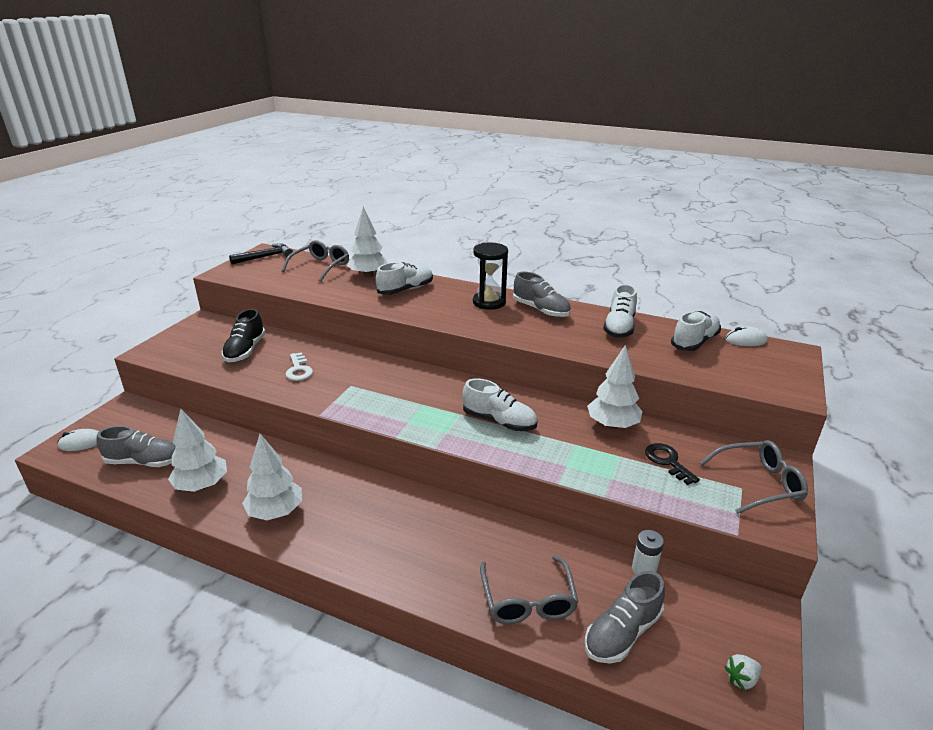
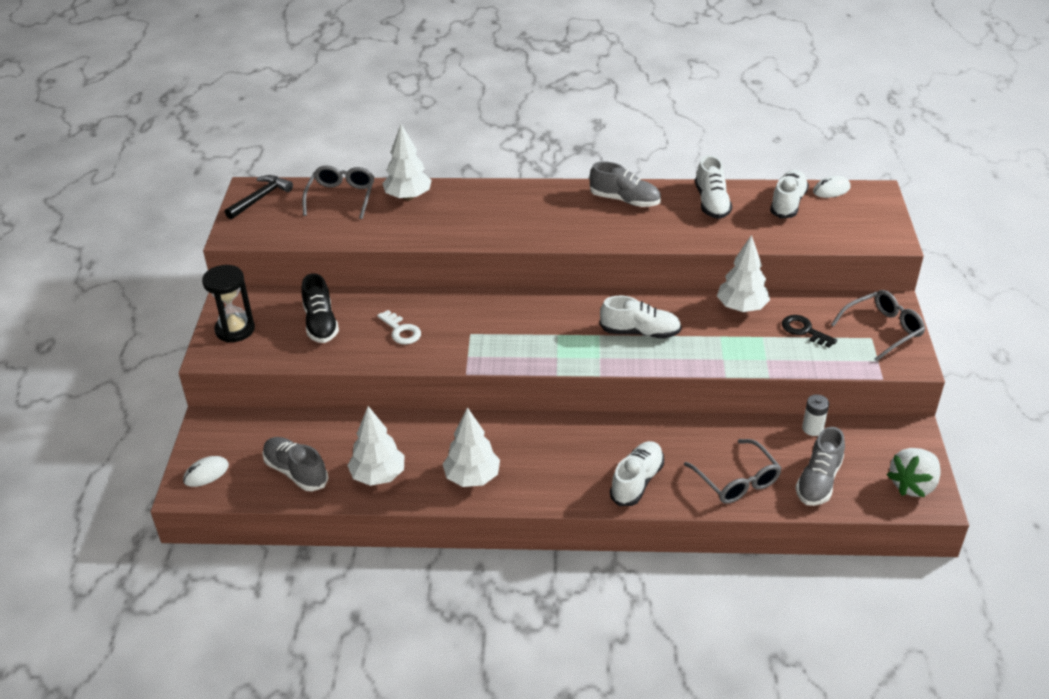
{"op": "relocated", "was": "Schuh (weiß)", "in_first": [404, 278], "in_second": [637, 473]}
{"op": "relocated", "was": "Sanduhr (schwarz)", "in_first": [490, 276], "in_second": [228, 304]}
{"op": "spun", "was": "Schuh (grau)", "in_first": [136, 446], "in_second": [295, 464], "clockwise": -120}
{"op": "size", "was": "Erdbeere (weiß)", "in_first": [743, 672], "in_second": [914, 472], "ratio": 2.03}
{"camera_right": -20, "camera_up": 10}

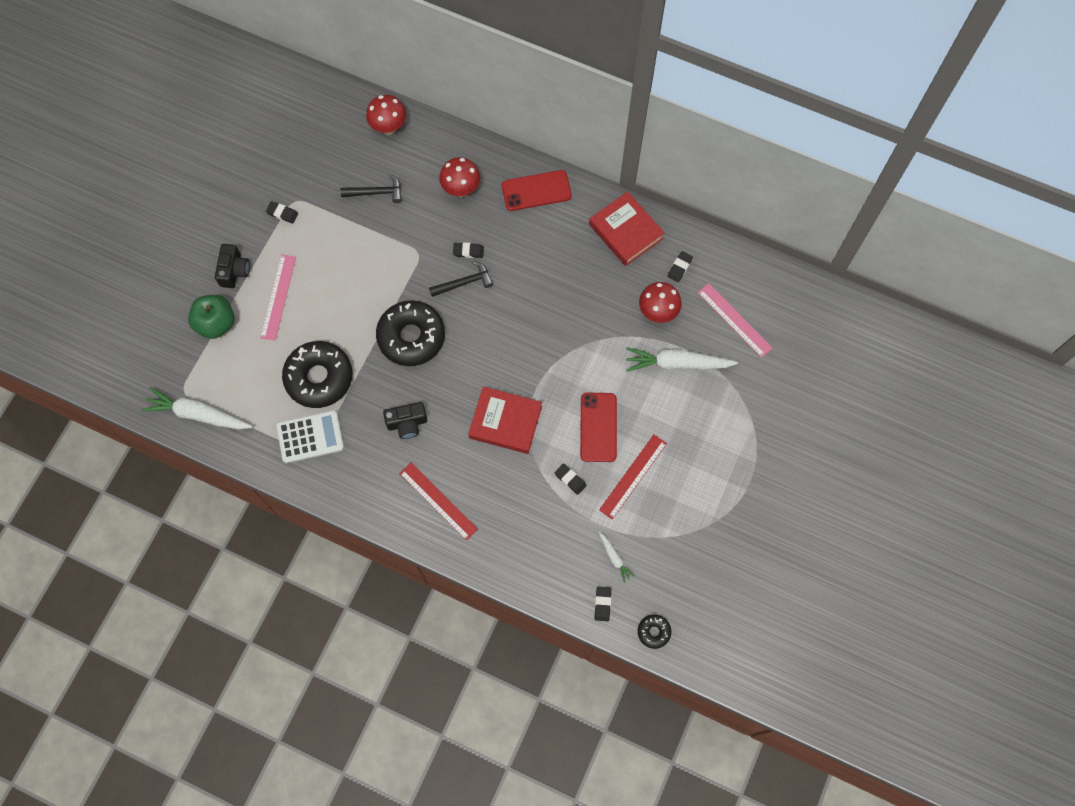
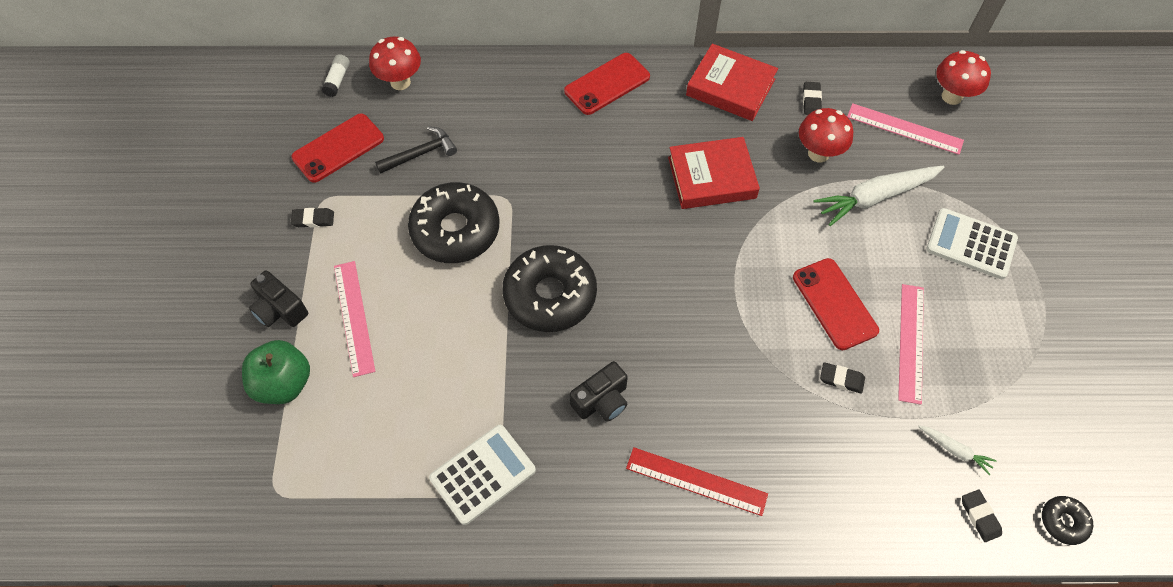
{"op": "missing", "was": "Karotte (weiß)", "in_first": [197, 408]}
{"op": "missing", "was": "Hammer (schwarz)", "in_first": [461, 279]}
{"op": "missing", "was": "Radiergummi (schwarz)", "in_first": [468, 250]}
{"op": "appeared", "now": "Handy (rot)", "in_second": [337, 148]}
{"op": "appeared", "now": "Klebestift (weiß)", "in_second": [336, 75]}
{"op": "appeared", "now": "Taschenrechner (weiß)", "in_second": [972, 243]}
{"op": "relocated", "was": "Donut (schwarz)", "in_first": [317, 374], "in_second": [454, 222]}
{"op": "relocated", "was": "Pilz (rot)", "in_first": [459, 177], "in_second": [963, 77]}
{"op": "relocated", "was": "Buch (rot)", "in_first": [505, 420], "in_second": [714, 173]}
{"op": "colour", "was": "Lineal (rot)", "now": "Lineal (rosa)", "in_first": [633, 477], "in_second": [911, 344]}
{"op": "spun", "was": "Kamera (schwarz)", "in_first": [232, 266], "in_second": [278, 298], "clockwise": 150}
{"camera_right": -25, "camera_up": -10}

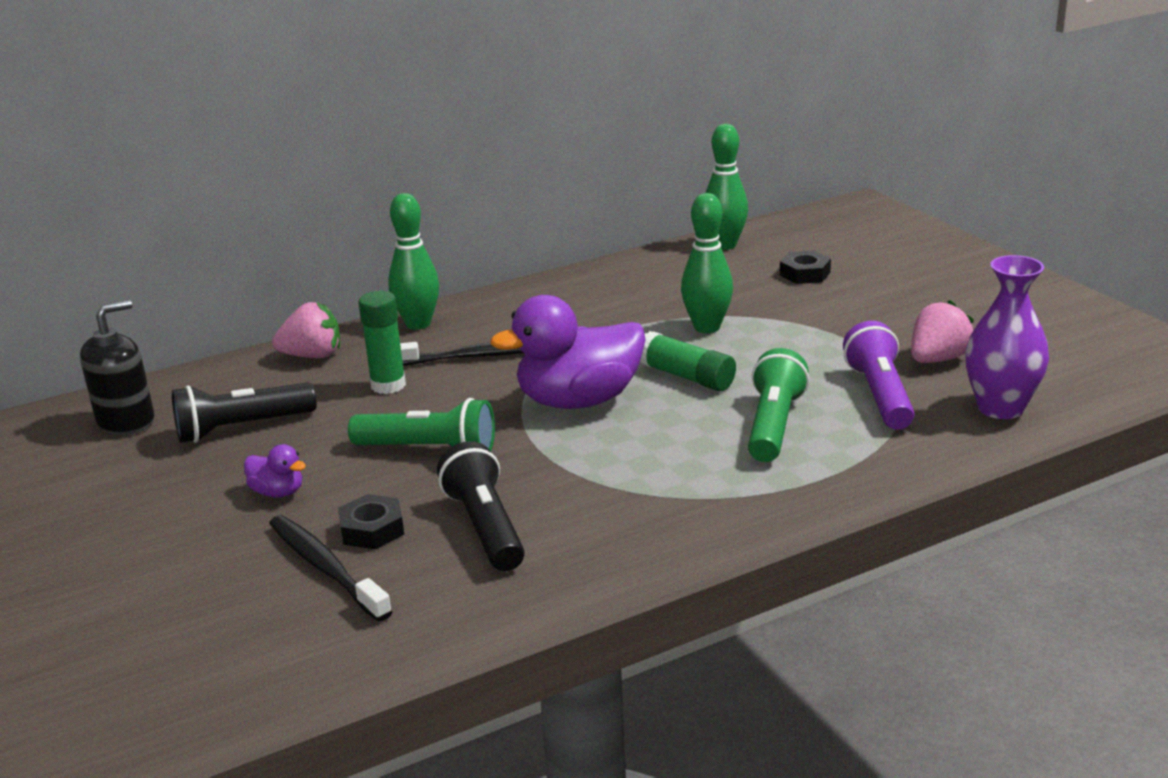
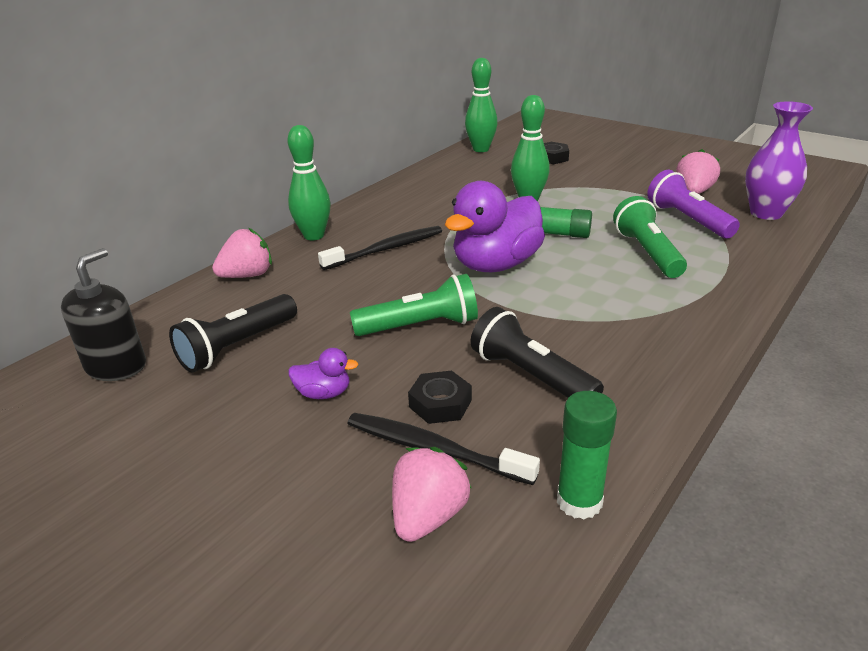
{"op": "appeared", "now": "Erdbeere (rosa)", "in_second": [432, 494]}
{"op": "relocated", "was": "Klebestift (grün)", "in_first": [382, 342], "in_second": [587, 455]}
{"camera_right": -25, "camera_up": 5}

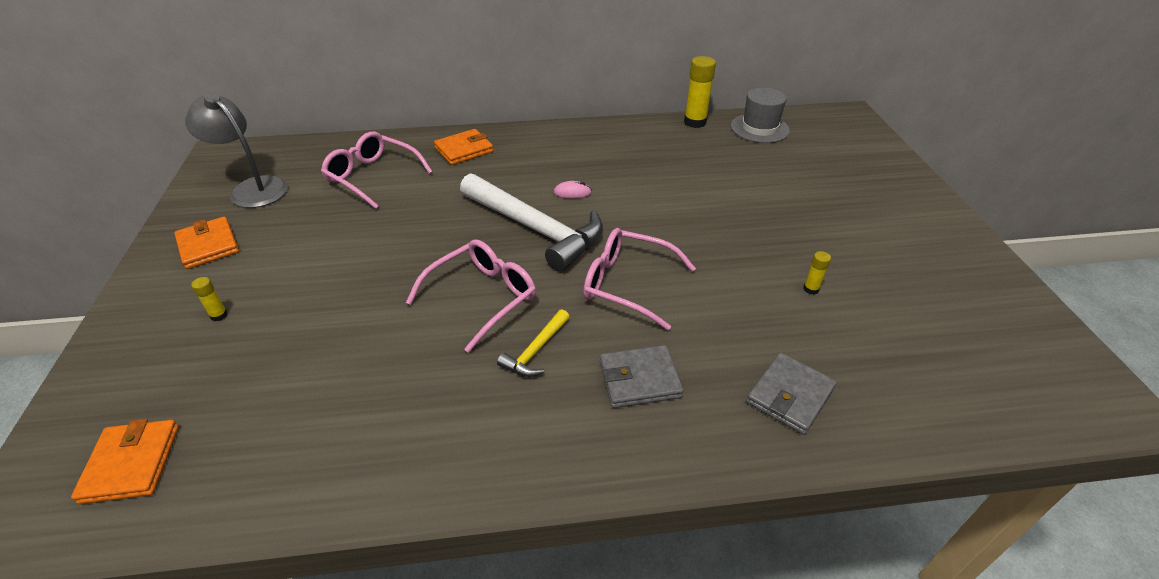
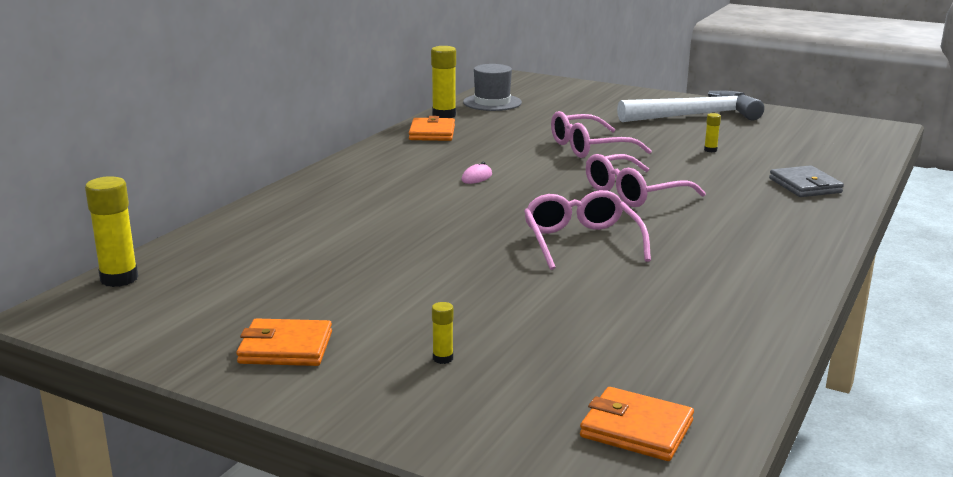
{"op": "missing", "was": "Lampe (grau)", "in_first": [236, 150]}
{"op": "missing", "was": "Hammer (gelb)", "in_first": [533, 343]}
{"op": "missing", "was": "Geldbörse (grau)", "in_first": [641, 376]}
{"op": "appeared", "now": "Klebestift (gelb)", "in_second": [111, 231]}
{"op": "relocated", "was": "Brille (rosa)", "in_first": [377, 170], "in_second": [601, 134]}
{"op": "relocated", "was": "Geldbörse (orange)", "in_first": [464, 147], "in_second": [432, 128]}
{"op": "relocated", "was": "Hammer (weiß)", "in_first": [531, 222], "in_second": [690, 106]}
{"camera_right": -55, "camera_up": -20}

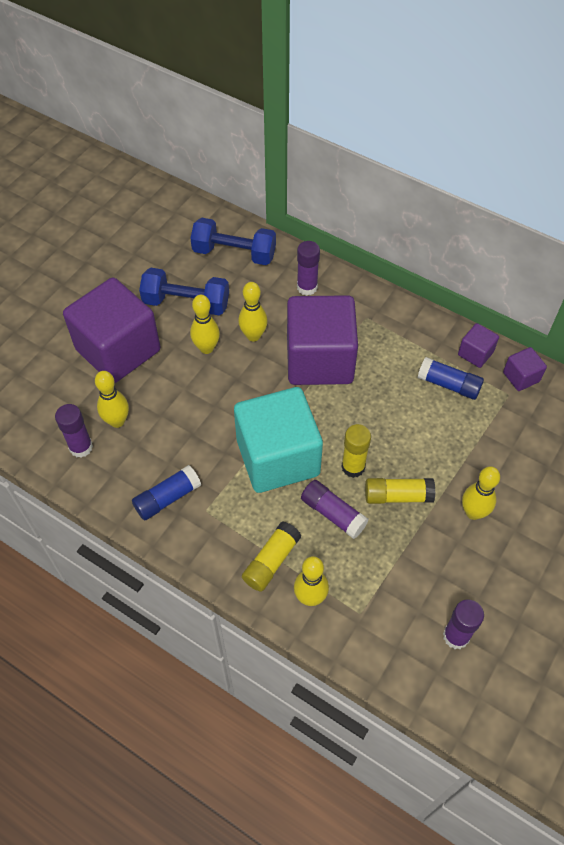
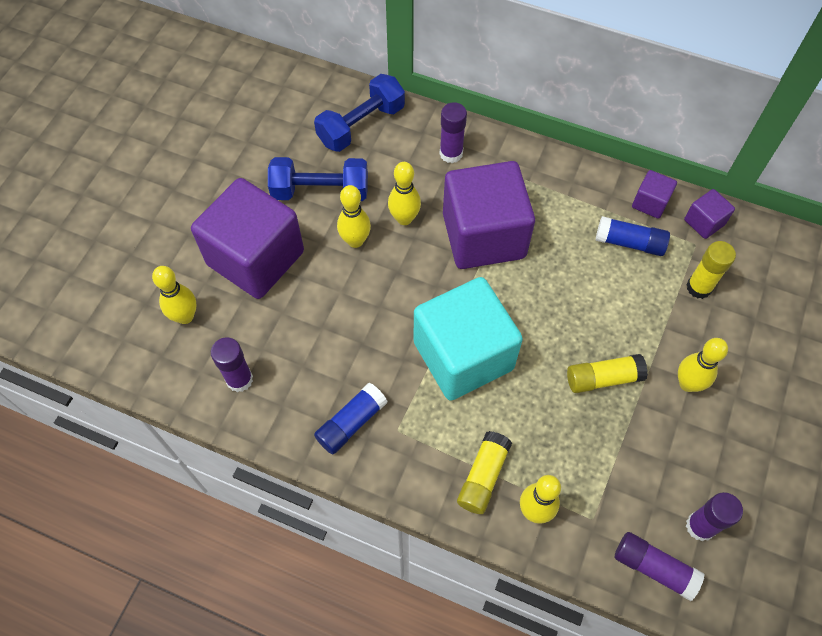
{"op": "relocated", "was": "Bowlingkegel (gelb)", "in_first": [112, 399], "in_second": [174, 295]}
{"op": "relocated", "was": "Klebestift (lila)", "in_first": [334, 509], "in_second": [660, 566]}
{"op": "relocated", "was": "Klebestift (gelb)", "in_first": [356, 451], "in_second": [711, 270]}
{"op": "spun", "was": "Hantel (blau)", "in_first": [233, 241], "in_second": [359, 113], "clockwise": -45}
{"camera_right": -10, "camera_up": 5}

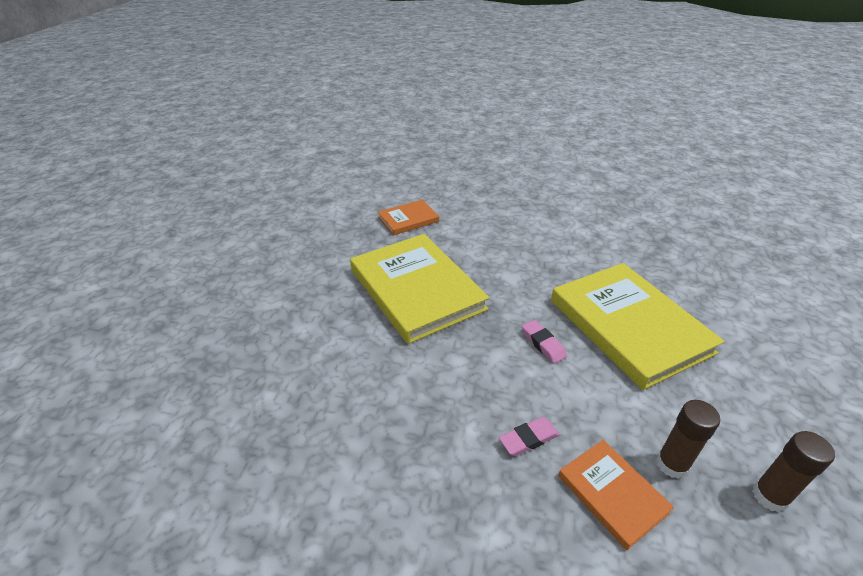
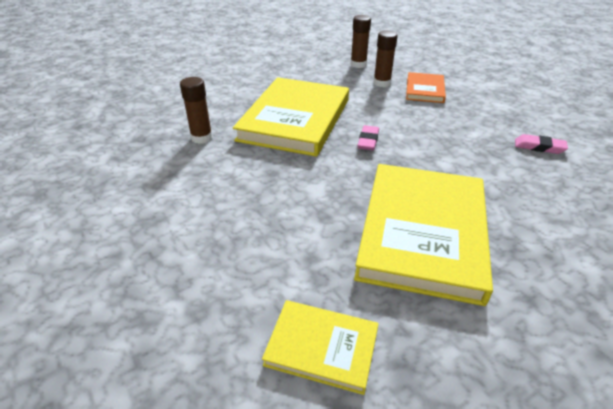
{"op": "appeared", "now": "Klebestift (braun)", "in_second": [196, 110]}
{"op": "relocated", "was": "Radiergummi (rosa)", "in_first": [529, 436], "in_second": [541, 144]}
{"op": "colour", "was": "Buch (orange)", "now": "Buch (gelb)", "in_first": [408, 217], "in_second": [320, 347]}
{"camera_right": -135, "camera_up": 0}

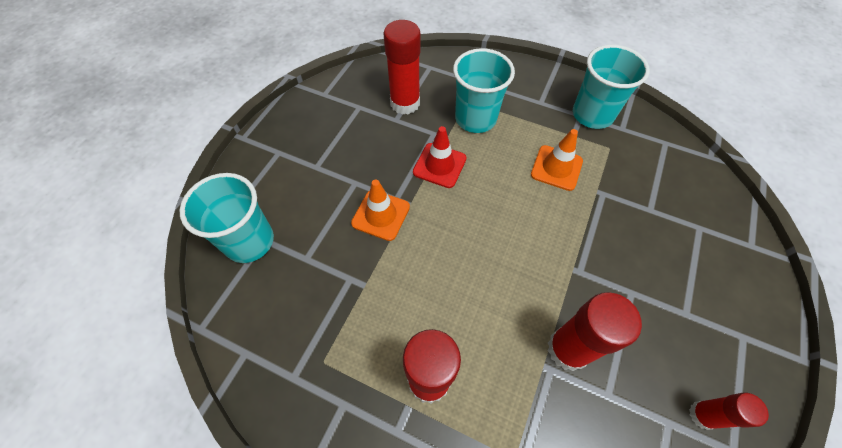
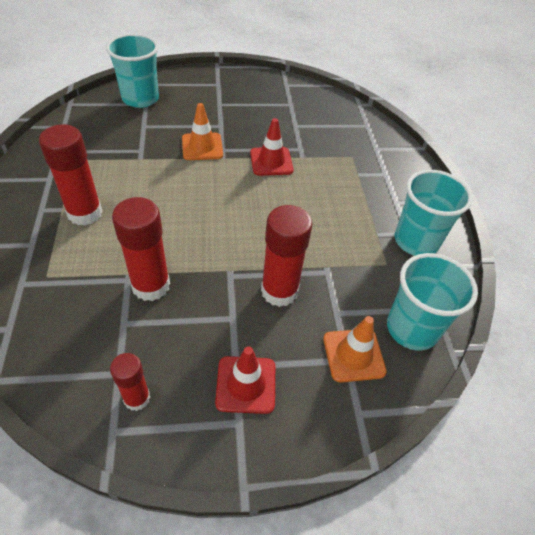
{"op": "appeared", "now": "Leitkegel (rot)", "in_second": [245, 380]}
{"op": "relocated", "was": "Klebestift (rot)", "in_first": [402, 67], "in_second": [286, 256]}
{"op": "relocated", "was": "Becher (türkis)", "in_first": [484, 90], "in_second": [432, 301]}
{"op": "relocated", "was": "Leitkegel (orange)", "in_first": [557, 160], "in_second": [355, 349]}
{"camera_right": 55, "camera_up": -10}

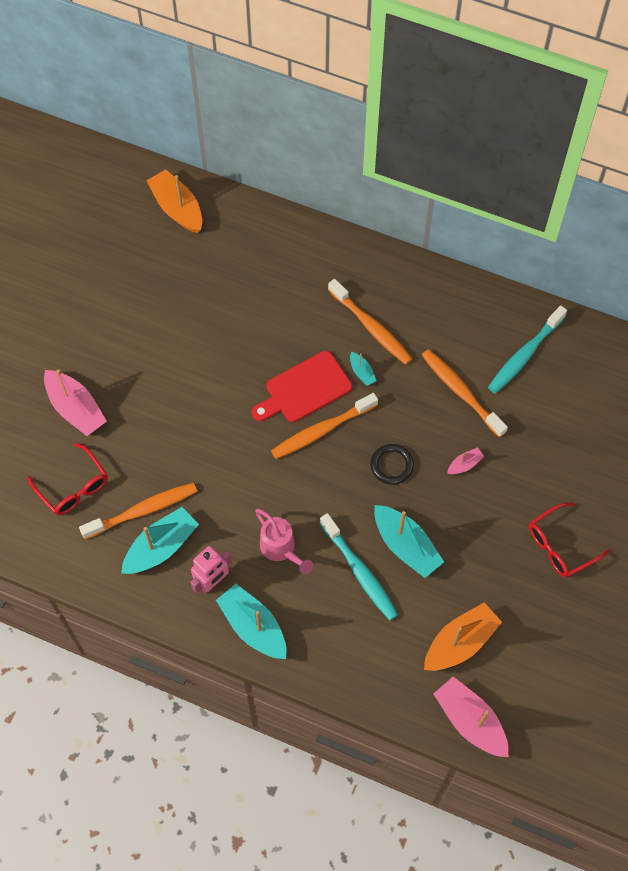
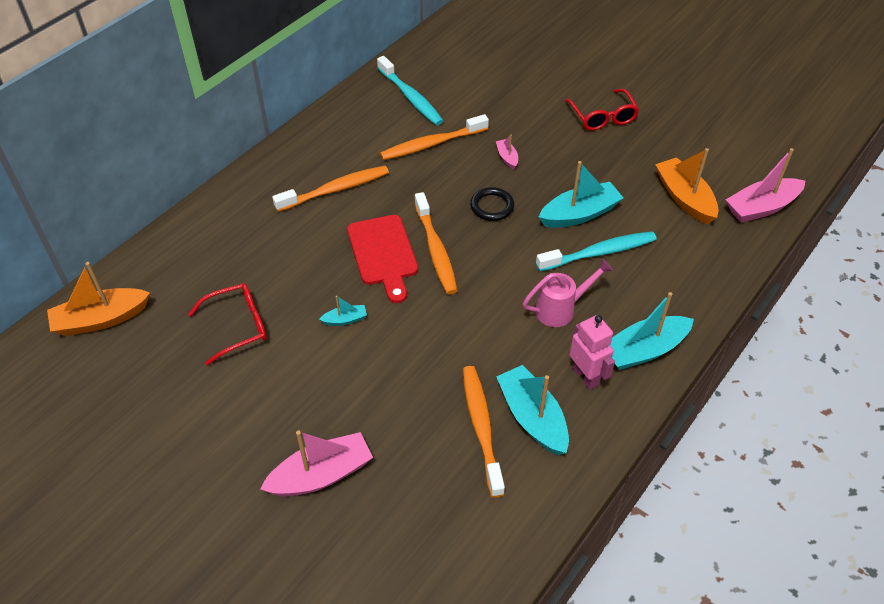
{"op": "relocated", "was": "Brille (rot)", "in_first": [68, 479], "in_second": [227, 324]}
{"op": "relocated", "was": "Boot (türkis)", "in_first": [363, 369], "in_second": [343, 311]}
{"camera_right": -75, "camera_up": -15}

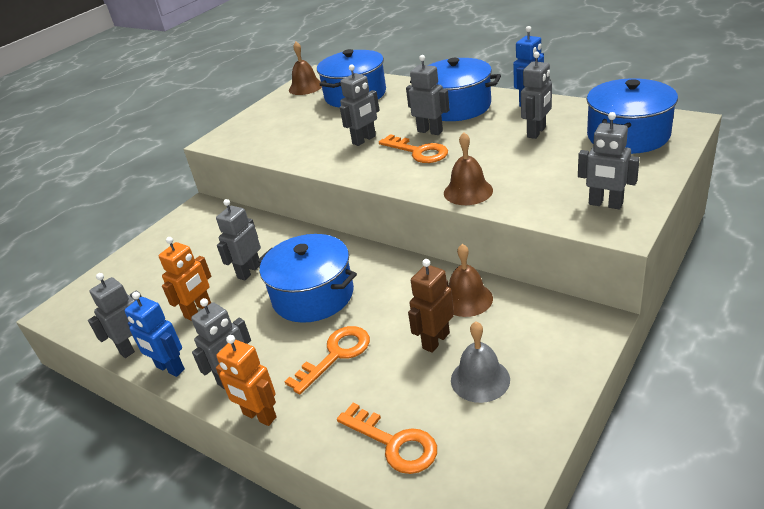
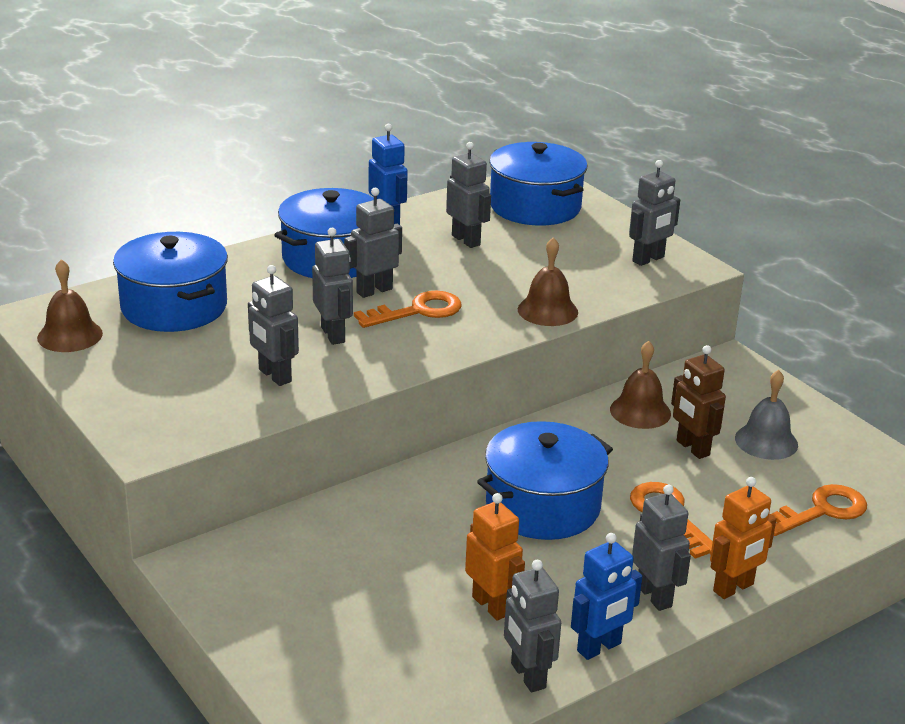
{"op": "relocated", "was": "Roboter (grau)", "in_first": [238, 240], "in_second": [273, 325]}
{"camera_right": -75, "camera_up": -5}

